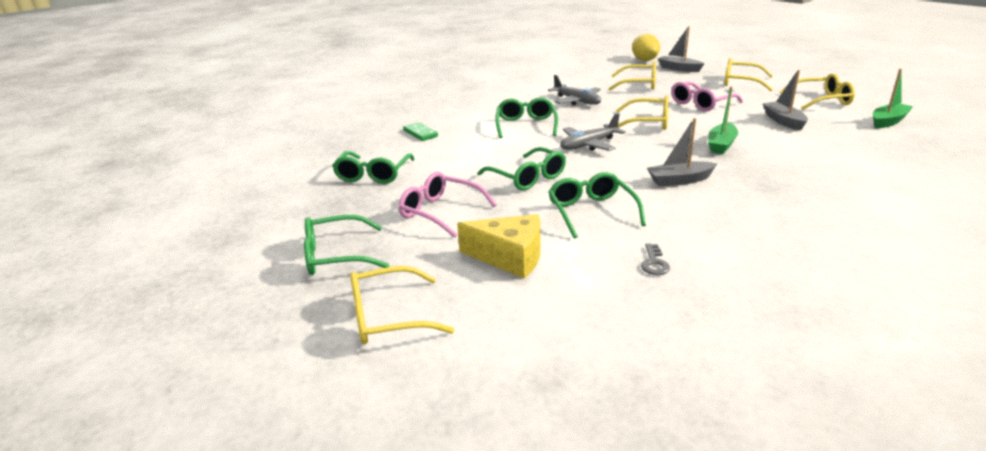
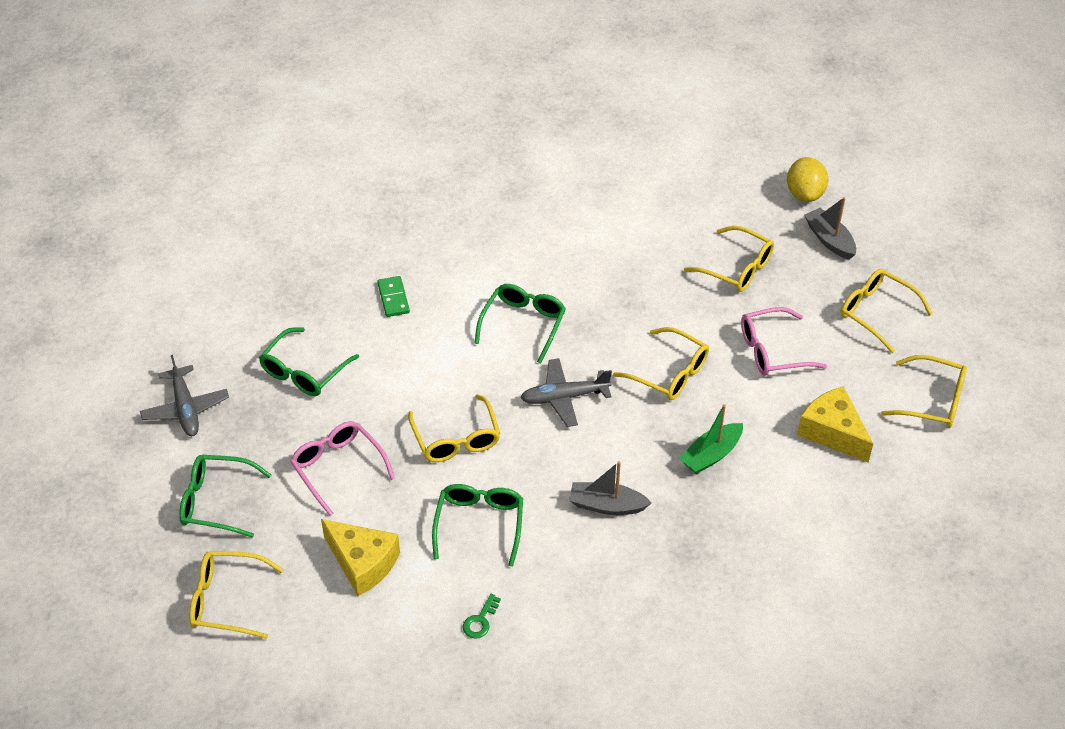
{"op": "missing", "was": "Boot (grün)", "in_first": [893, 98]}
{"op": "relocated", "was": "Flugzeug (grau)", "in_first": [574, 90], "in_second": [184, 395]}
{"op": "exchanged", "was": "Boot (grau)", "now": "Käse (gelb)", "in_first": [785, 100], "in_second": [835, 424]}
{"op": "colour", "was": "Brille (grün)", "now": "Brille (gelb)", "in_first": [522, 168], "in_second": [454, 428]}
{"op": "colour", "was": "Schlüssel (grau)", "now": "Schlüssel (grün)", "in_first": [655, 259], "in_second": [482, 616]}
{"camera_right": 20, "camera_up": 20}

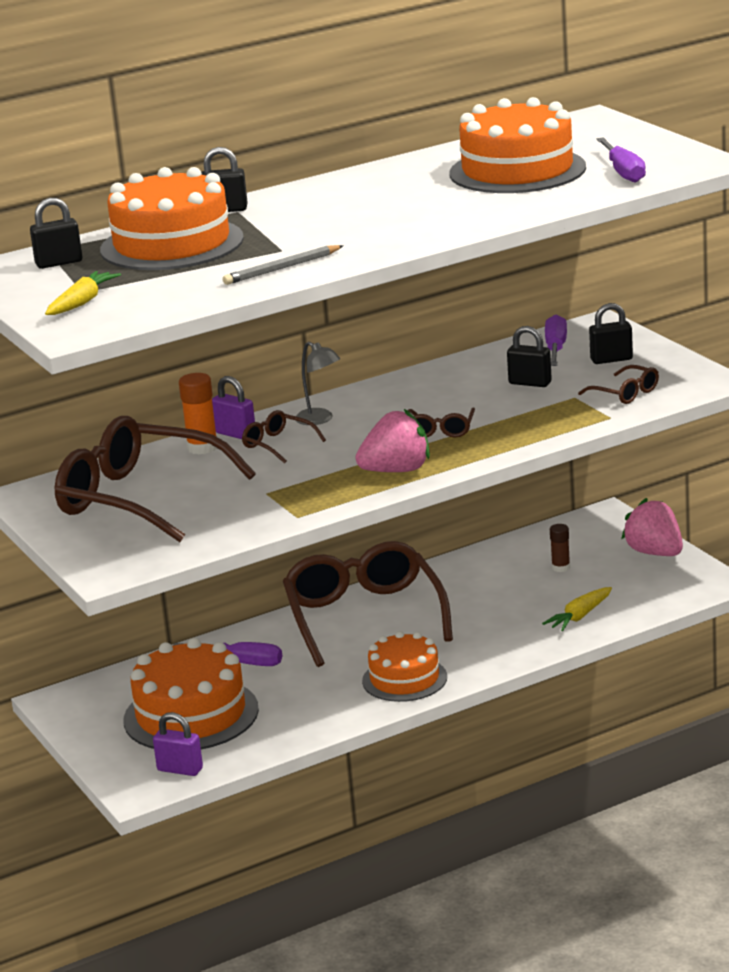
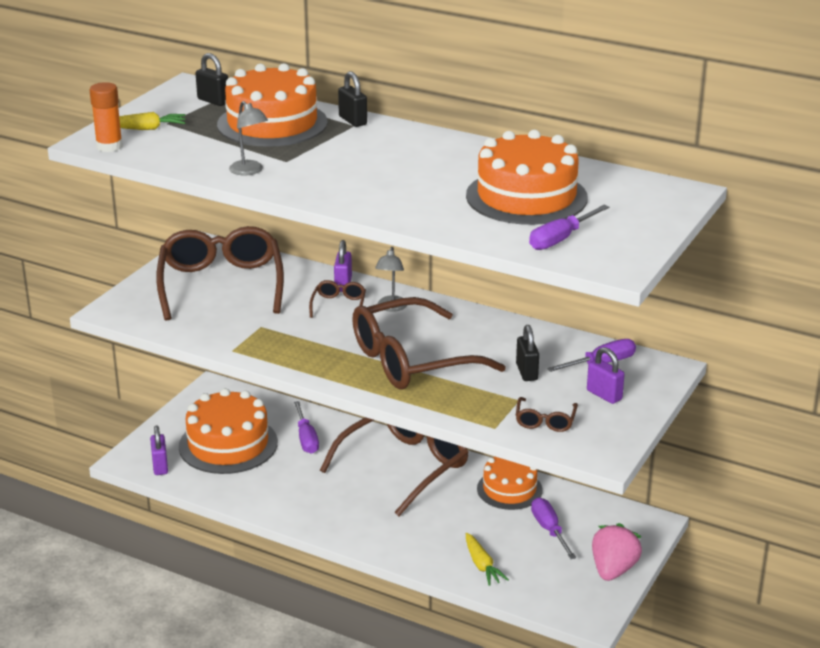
{"op": "missing", "was": "Erdbeere (rosa)", "in_first": [392, 440]}
{"op": "relocated", "was": "Klebestift (orange)", "in_first": [198, 414], "in_second": [106, 117]}
{"op": "relocated", "was": "Kuchen (orange)", "in_first": [404, 666], "in_second": [510, 483]}
{"op": "exchanged", "was": "Bleistift (grau)", "now": "Lampe (grau)", "in_first": [283, 265], "in_second": [248, 138]}
{"op": "exchanged", "was": "Klebestift (braun)", "now": "Schraubenzieher (lila)", "in_first": [560, 548], "in_second": [553, 528]}
{"op": "colour", "was": "Vorhängeschloss (schwarz)", "now": "Vorhängeschloss (lila)", "in_first": [611, 333], "in_second": [606, 375]}
{"op": "spun", "was": "Karotte (gelb)", "in_first": [577, 609], "in_second": [487, 559], "clockwise": -120}
{"op": "size", "was": "Brille (braun)", "in_first": [441, 422], "in_second": [429, 343], "ratio": 2.38}
{"camera_right": 55, "camera_up": 5}

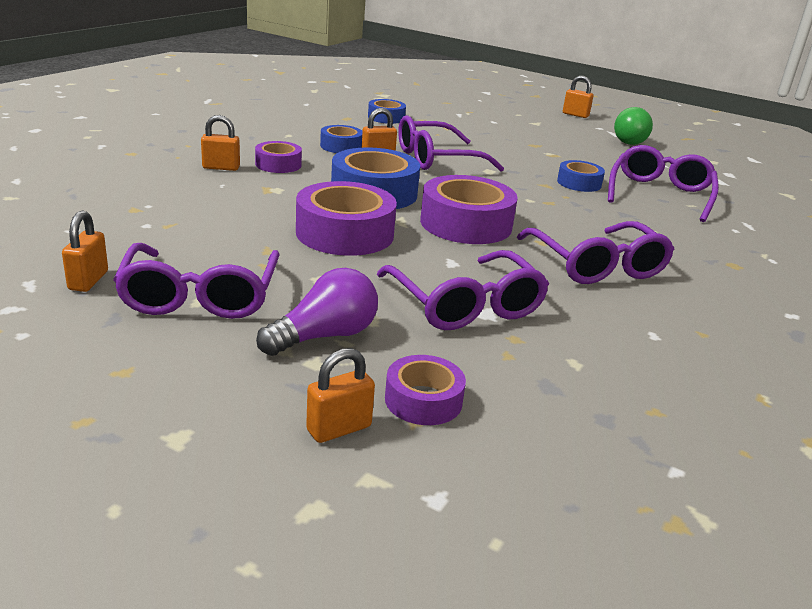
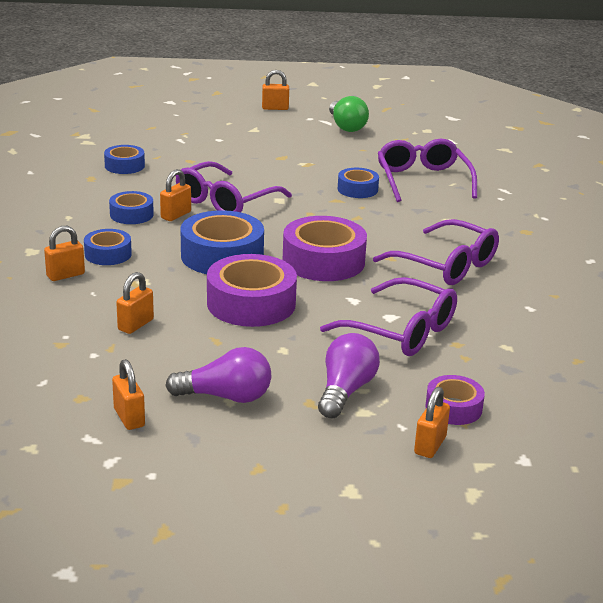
{"op": "appeared", "now": "Vorhängeschloss (orange)", "in_second": [135, 303]}
{"op": "exchanged", "was": "Brille (lila)", "now": "Glühbirne (lila)", "in_first": [196, 281], "in_second": [218, 375]}
{"op": "colour", "was": "Klebeband (lila)", "now": "Klebeband (blau)", "in_first": [278, 157], "in_second": [108, 247]}
{"camera_right": -30, "camera_up": 0}

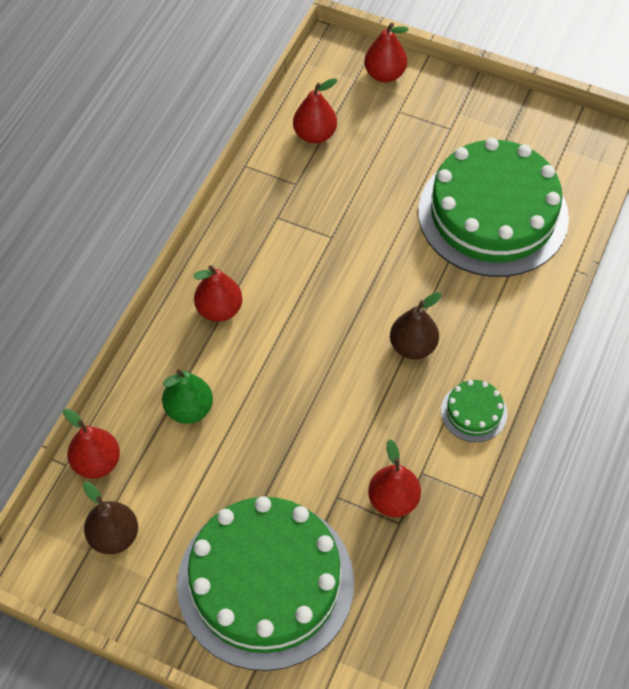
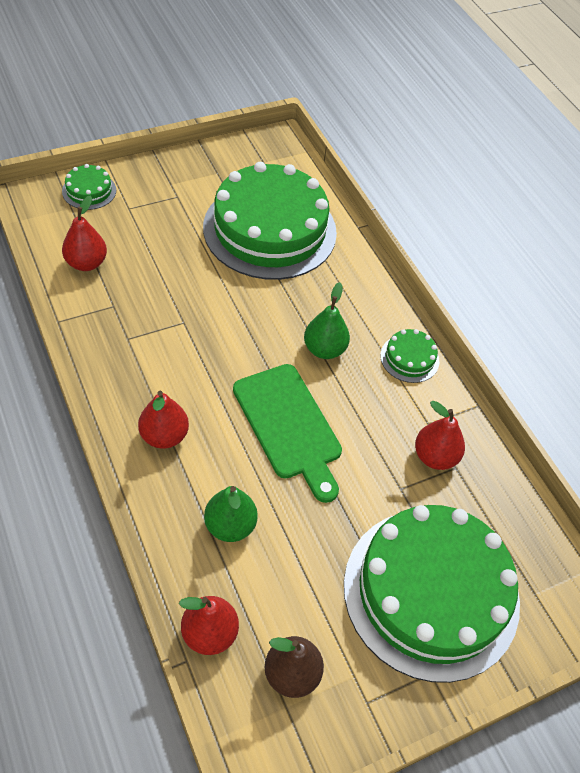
{"op": "appeared", "now": "Schneidebrett (grün)", "in_second": [287, 433]}
{"op": "exchanged", "was": "Birne (rot)", "now": "Kuchen (grün)", "in_first": [386, 52], "in_second": [89, 187]}
{"op": "colour", "was": "Birne (braun)", "now": "Birne (grün)", "in_first": [416, 325], "in_second": [327, 320]}
{"camera_right": -55, "camera_up": -5}

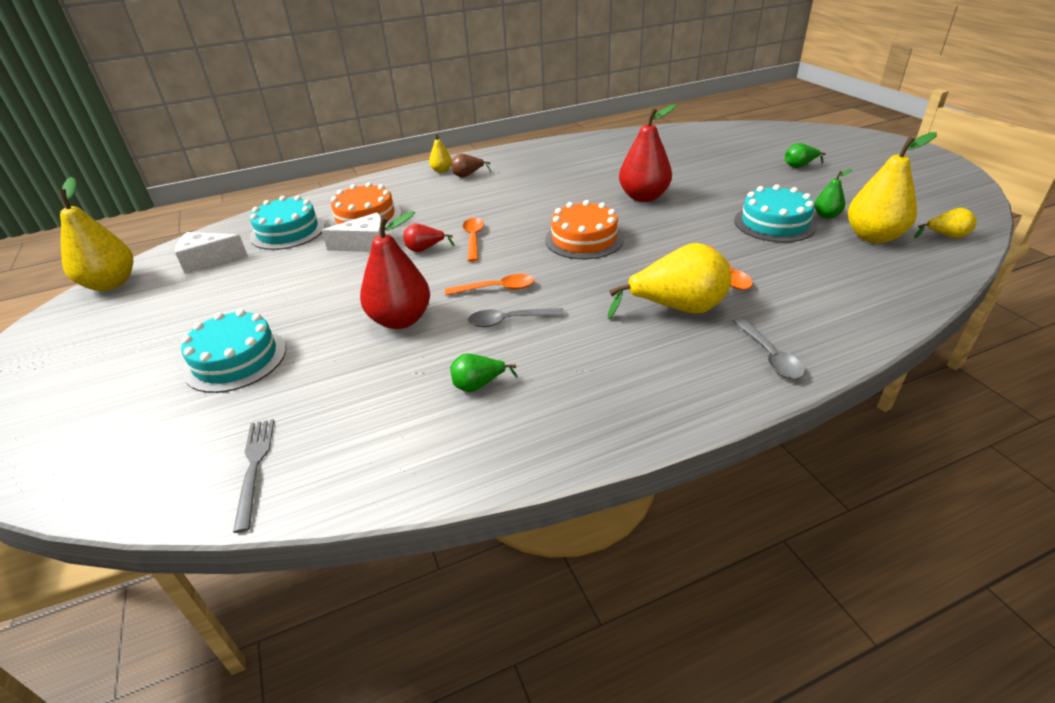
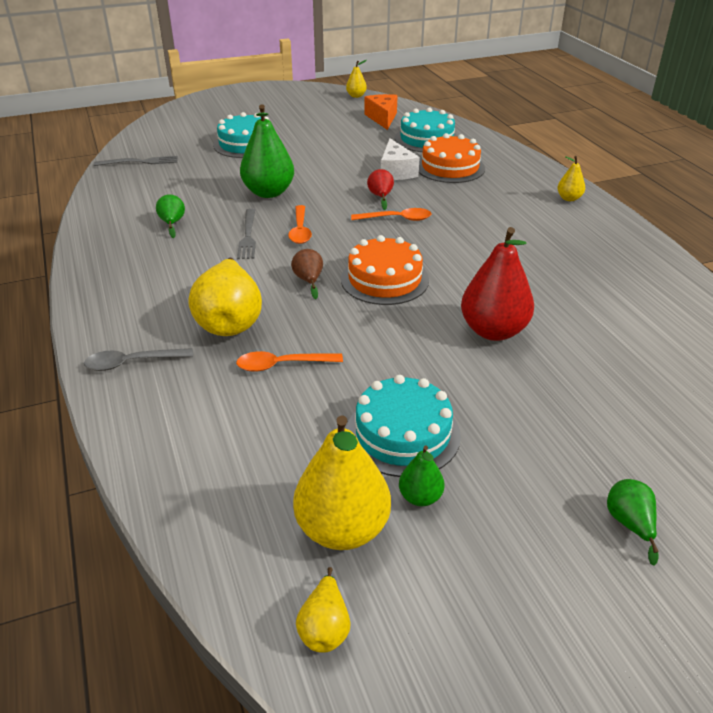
{"op": "relocated", "was": "Birne (braun)", "in_first": [471, 165], "in_second": [307, 274]}
{"op": "exchanged", "was": "Löffel (grau)", "now": "Gabel (grau)", "in_first": [516, 317], "in_second": [246, 233]}
{"op": "colour", "was": "Käse (weiß)", "now": "Käse (orange)", "in_first": [211, 252], "in_second": [381, 112]}
{"op": "colour", "was": "Birne (rot)", "now": "Birne (grün)", "in_first": [395, 270], "in_second": [267, 151]}
{"op": "size", "was": "Birne (gelb)", "in_first": [95, 234], "in_second": [356, 79], "ratio": 0.5}
{"camera_right": 90, "camera_up": 0}

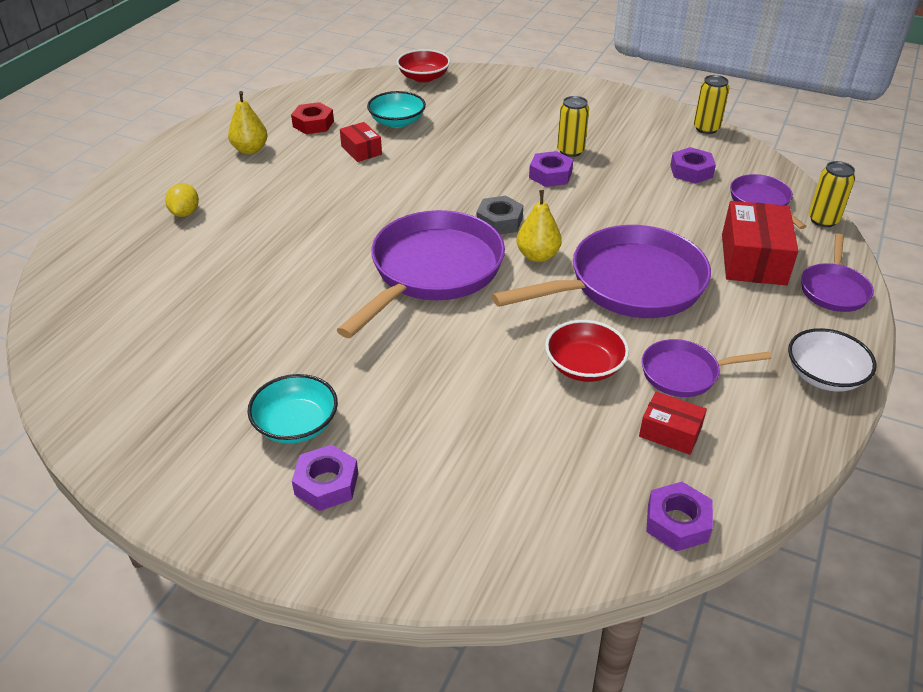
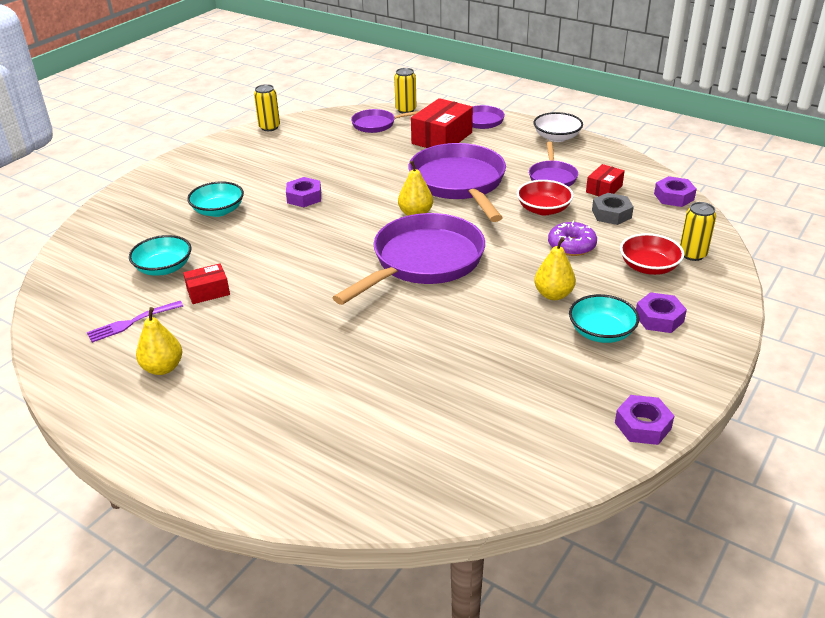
{"op": "missing", "was": "Zitrone (gelb)", "in_first": [182, 200]}
{"op": "appeared", "now": "Schüssel (türkis)", "in_second": [215, 199]}
{"op": "appeared", "now": "Birne (gelb)", "in_second": [555, 268]}
{"op": "appeared", "now": "Donut (lila)", "in_second": [572, 238]}
{"op": "relocated", "was": "Schüssel (rot)", "in_first": [423, 66], "in_second": [652, 254]}
{"op": "relocated", "was": "Sechskantmutter (grau)", "in_first": [499, 215], "in_second": [613, 209]}
{"op": "relocated", "was": "Dose (gelb)", "in_first": [573, 126], "in_second": [698, 231]}
{"op": "relocated", "was": "Sechskantmutter (lila)", "in_first": [693, 165], "in_second": [644, 420]}
{"op": "exchanged", "was": "Sechskantmutter (rot)", "now": "Gabel (lila)", "in_first": [312, 118], "in_second": [135, 322]}
{"op": "spun", "was": "Pfanne (lila)", "in_first": [421, 274], "in_second": [408, 259], "clockwise": 90}
{"op": "spun", "was": "Schachtel (rot)", "in_first": [760, 243], "in_second": [442, 123], "clockwise": -75}
{"camera_right": -80, "camera_up": -5}

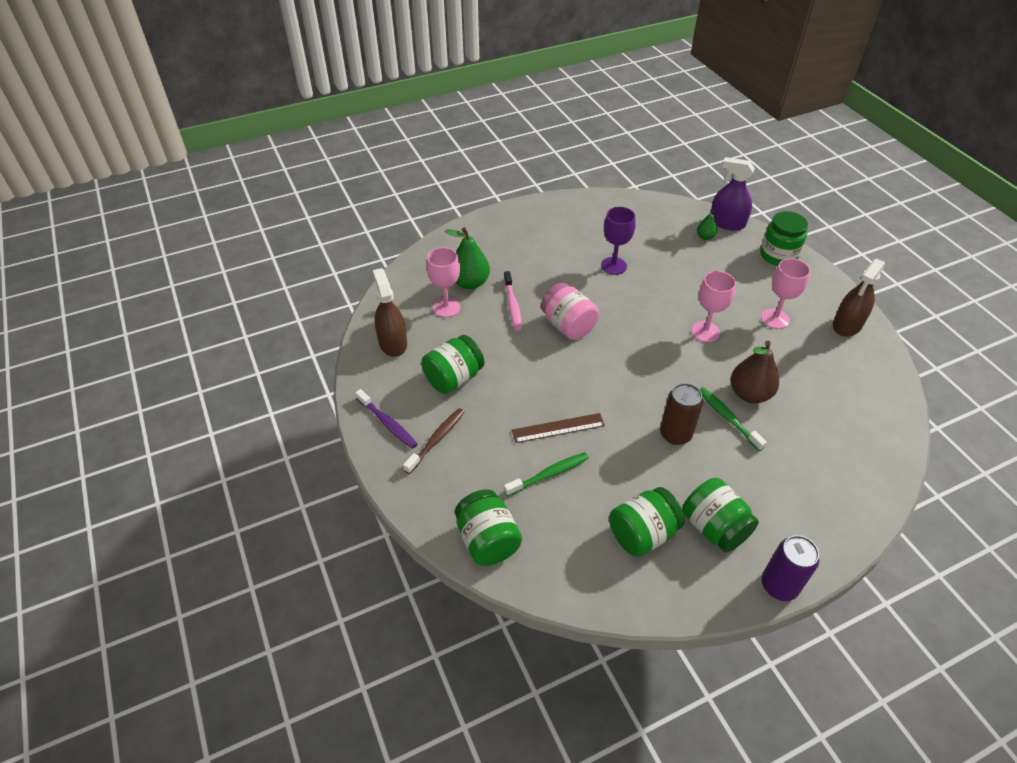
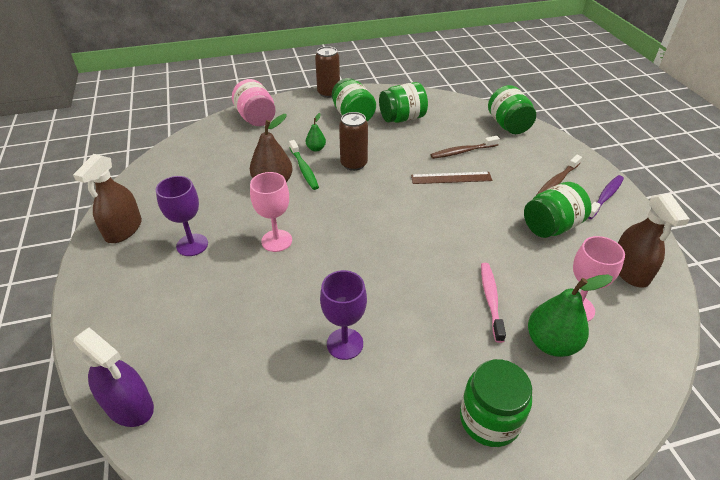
{"op": "relocated", "was": "Einmachglas (rosa)", "in_first": [570, 311], "in_second": [254, 102]}
{"op": "relocated", "was": "Birne (grün)", "in_first": [707, 225], "in_second": [316, 132]}
{"op": "relocated", "was": "Einmachglas (grün)", "in_first": [784, 238], "in_second": [496, 403]}
{"op": "colour", "was": "Zahnbürste (grün)", "now": "Zahnbürste (braun)", "in_first": [546, 474], "in_second": [465, 147]}
{"op": "colour", "was": "Kelch (rosa)", "now": "Kelch (lila)", "in_first": [785, 293], "in_second": [182, 216]}
{"op": "colour", "was": "Dose (lila)", "now": "Dose (braun)", "in_first": [790, 568], "in_second": [327, 72]}
{"op": "spun", "was": "Zahnbürste (lila)", "in_first": [386, 419], "in_second": [606, 197], "clockwise": 75}
{"op": "spun", "was": "Sprühflasche (braun)", "in_first": [859, 298], "in_second": [107, 198], "clockwise": 150}
{"camera_right": -170, "camera_up": -5}

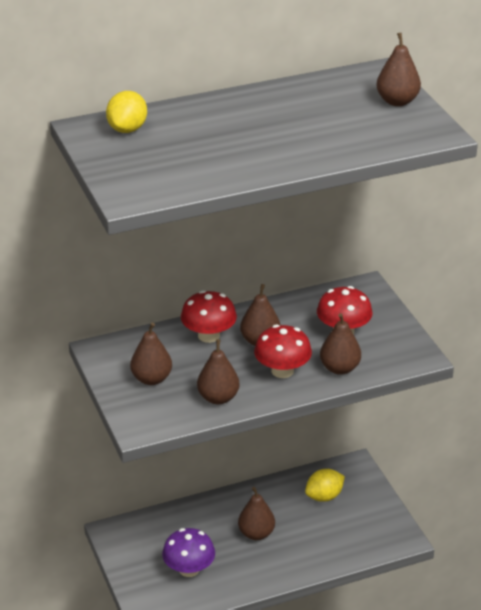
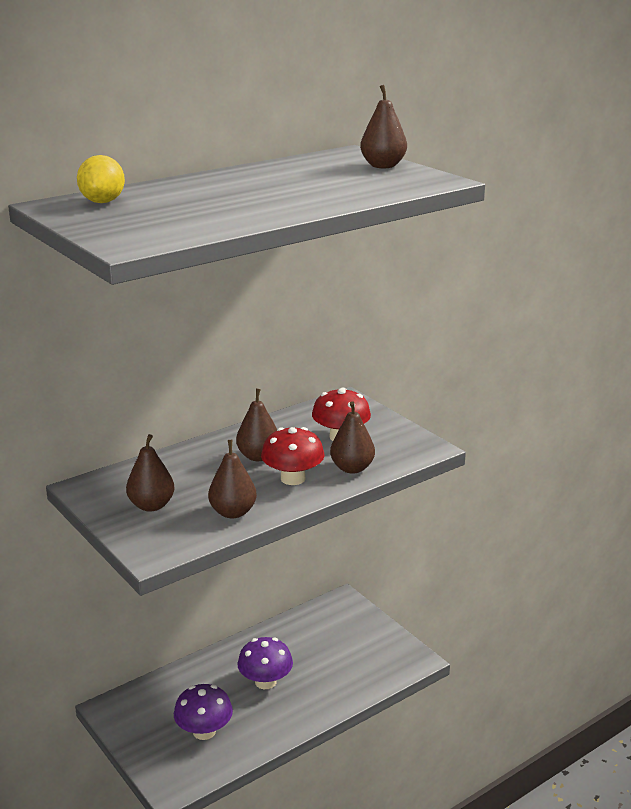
{"op": "missing", "was": "Pilz (rot)", "in_first": [209, 316]}
{"op": "missing", "was": "Zitrone (gelb)", "in_first": [325, 485]}
{"op": "exchanged", "was": "Birne (braun)", "now": "Pilz (lila)", "in_first": [256, 513], "in_second": [265, 663]}
{"camera_right": -15, "camera_up": -10}

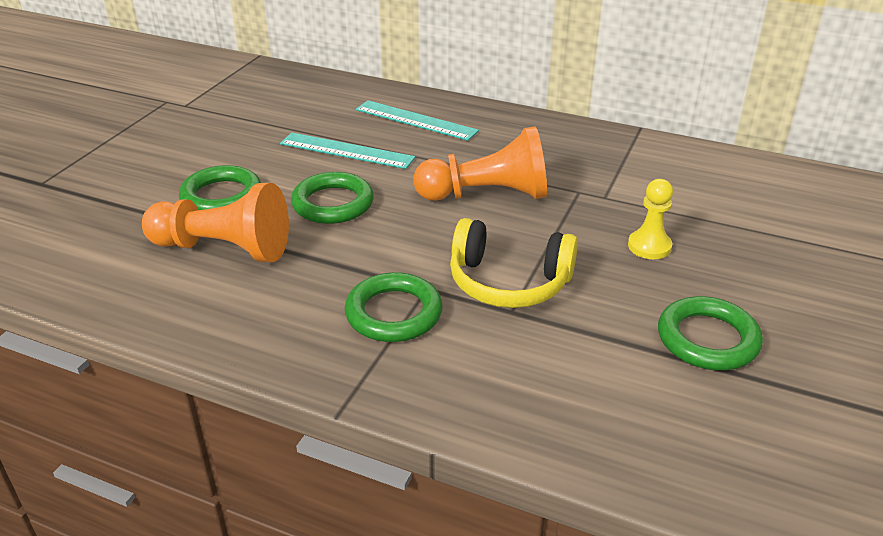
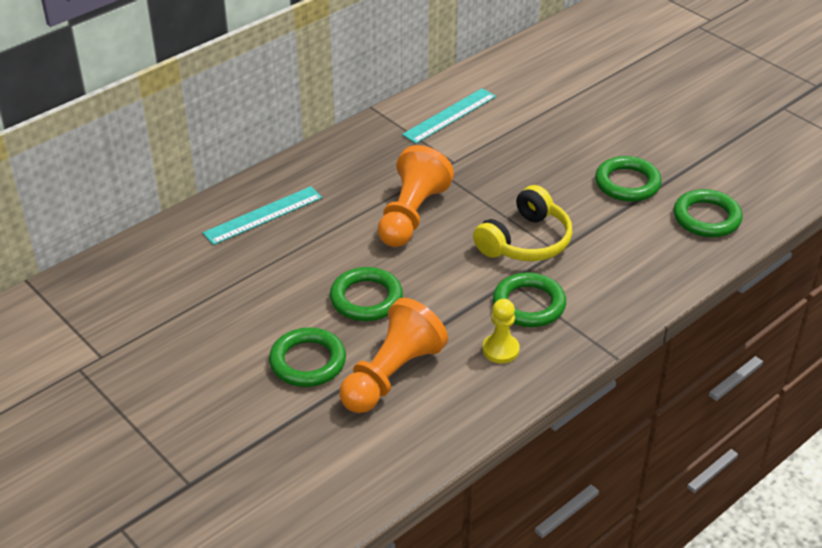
{"op": "appeared", "now": "Ring (grün)", "in_second": [708, 213]}
{"op": "relocated", "was": "Lineal (türkis)", "in_first": [347, 150], "in_second": [449, 115]}
{"op": "relocated", "was": "Bauer (gelb)", "in_first": [650, 219], "in_second": [501, 331]}
{"camera_right": -65, "camera_up": 5}

